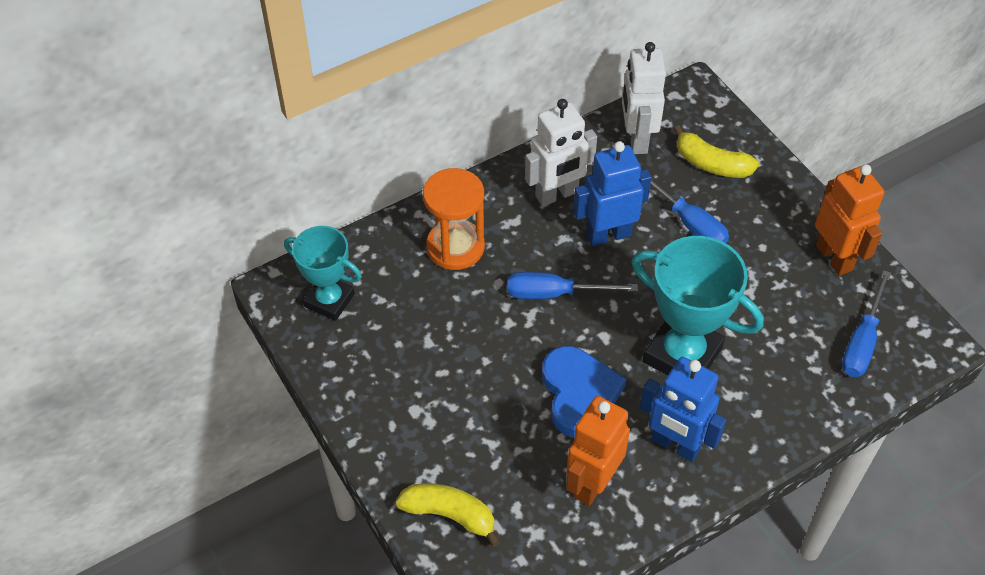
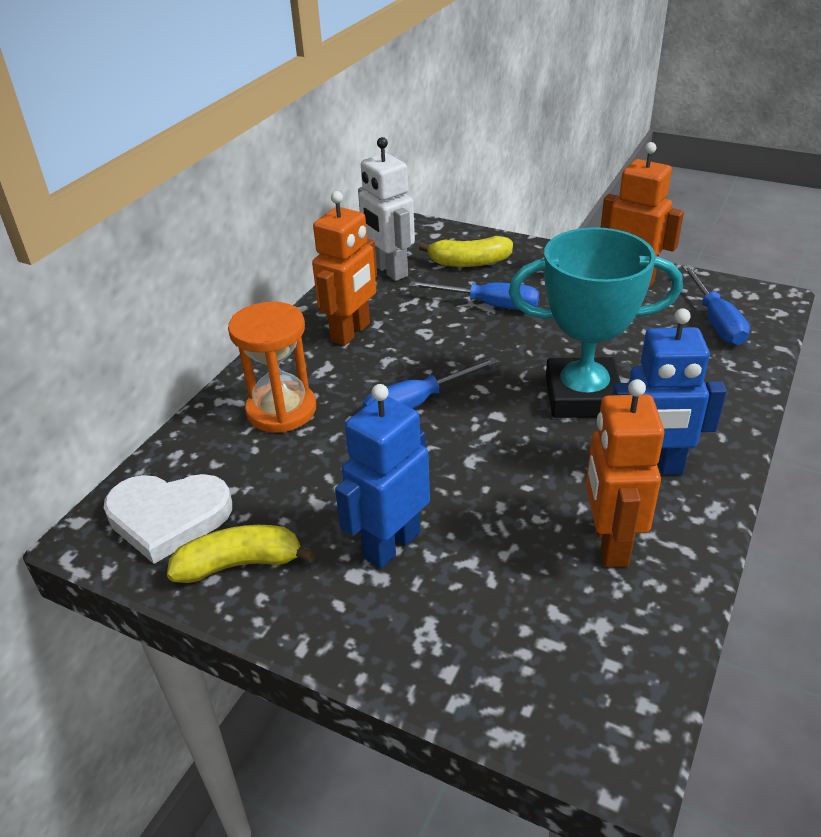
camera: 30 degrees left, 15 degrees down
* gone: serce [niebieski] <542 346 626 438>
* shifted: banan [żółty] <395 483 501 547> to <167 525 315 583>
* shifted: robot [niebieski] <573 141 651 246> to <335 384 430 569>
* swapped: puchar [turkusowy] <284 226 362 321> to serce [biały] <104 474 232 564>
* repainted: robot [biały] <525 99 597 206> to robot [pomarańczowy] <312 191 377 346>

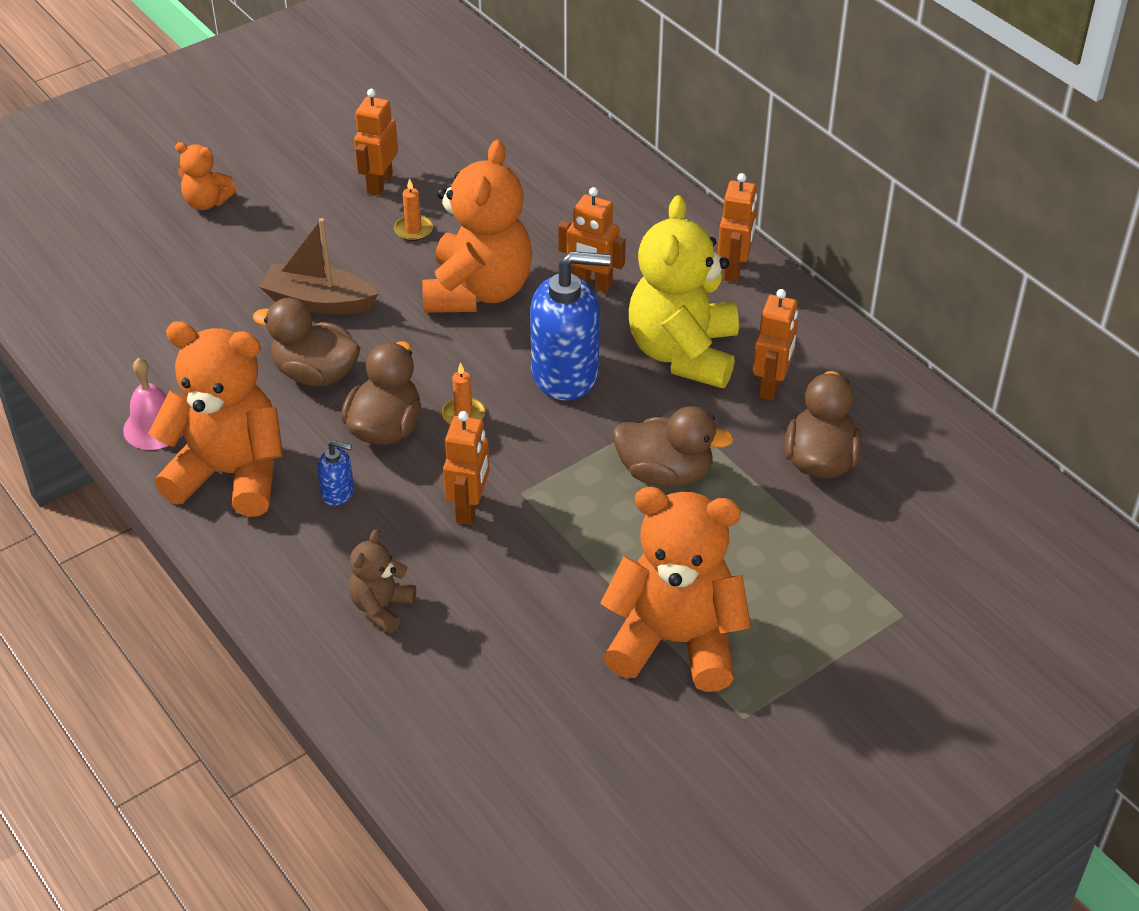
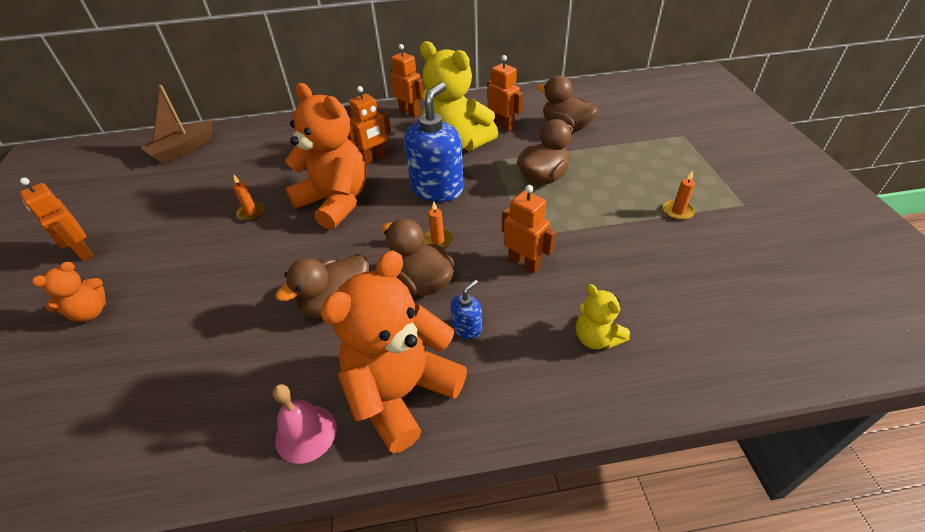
camera: 60 degrees left, 0 degrees up
* shifted: łódka [brązowy] <260 218 379 315> to <140 85 212 163>
* shifted: robot [pomarańczowy] <354 89 398 195> to <20 178 93 261>
* swapped: miś [pomarańczowy] <600 487 751 692> to świeca [pomarańczowy] <663 171 695 220>
* repainted: miś [brązowy] <349 530 416 634> to miś [żółty] <576 284 630 350>

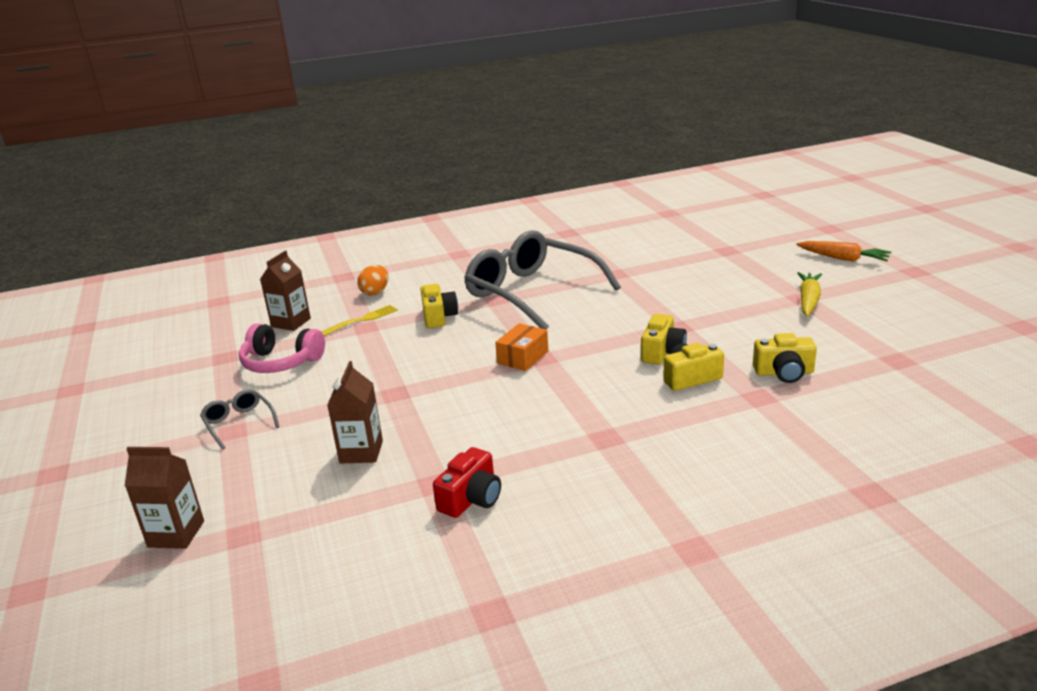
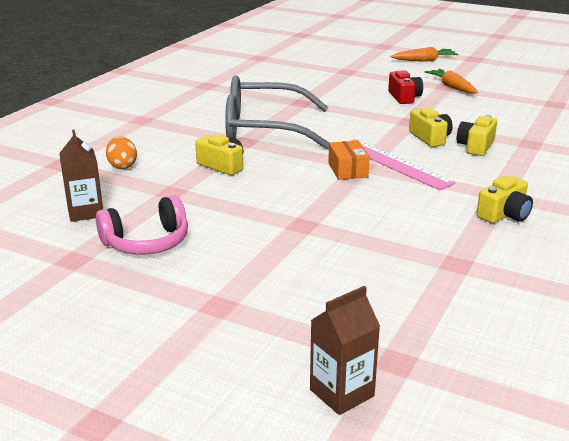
camera: 45 degrees left, 0 degrees up
* gone: okulary [szary] <200 389 280 450>
* gone: widelec [żółty] <321 305 398 336>
* gone: karton mleka [brązowy] <327 361 383 463>
* new: linijka [różowy] <351 139 456 190>
* shifted: aparat fotograficzny [czerwony] <433 447 501 518> to <388 70 423 104>
* shifted: aparat fotograficzny [żółty] <753 333 817 383> to <477 176 533 223>
* repainted: marchewka [żółty] <797 272 822 316> to marchewka [pomarańczowy] <424 69 478 94>

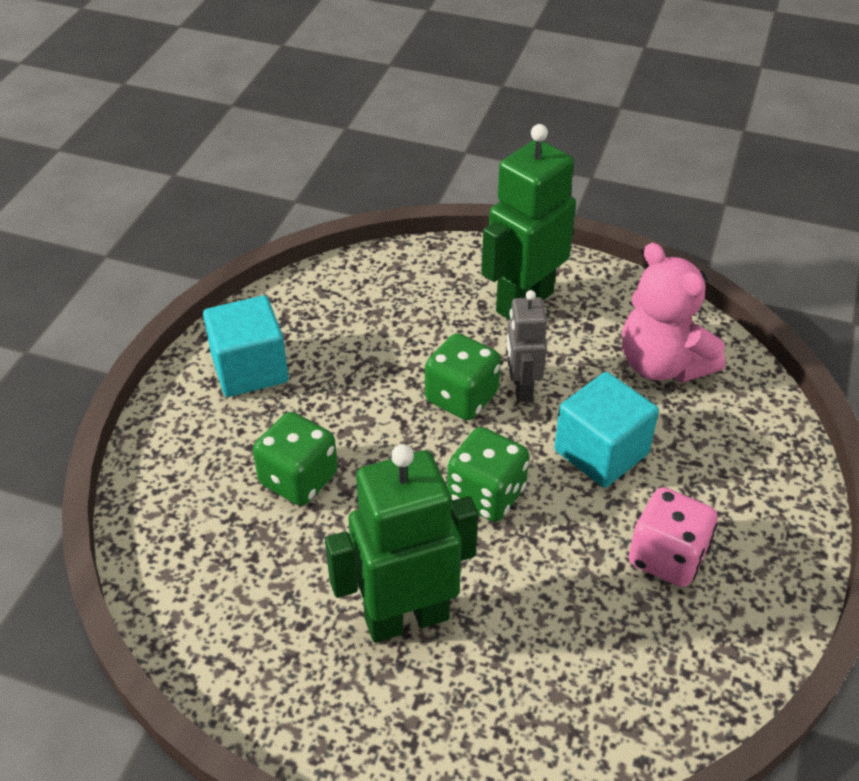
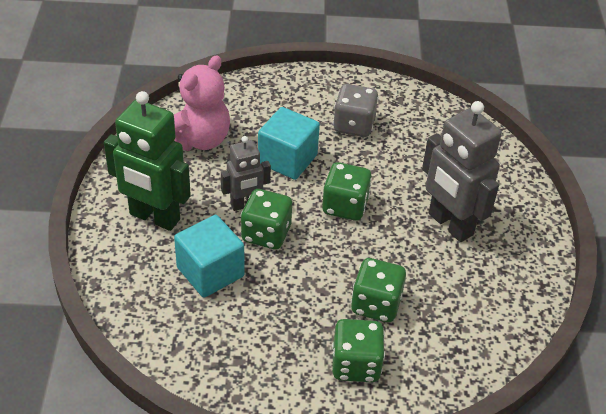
camera: 110 degrees left, 0 degrees up
* new: kostka do gry [zielony] <332 319 385 382>
* shifted: sześcian [turkusowy] <203 295 289 397> to <174 215 244 298>
* repainted: robot [zielony] <325 444 478 643> to robot [szary] <422 101 502 242>
* repainted: kostka do gry [różowy] <629 487 718 587> to kostka do gry [szary] <333 84 379 137>

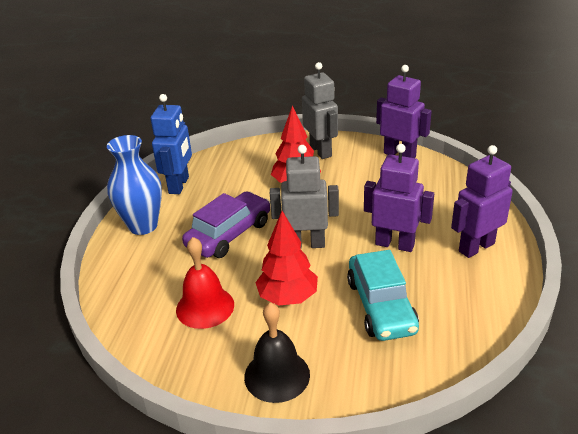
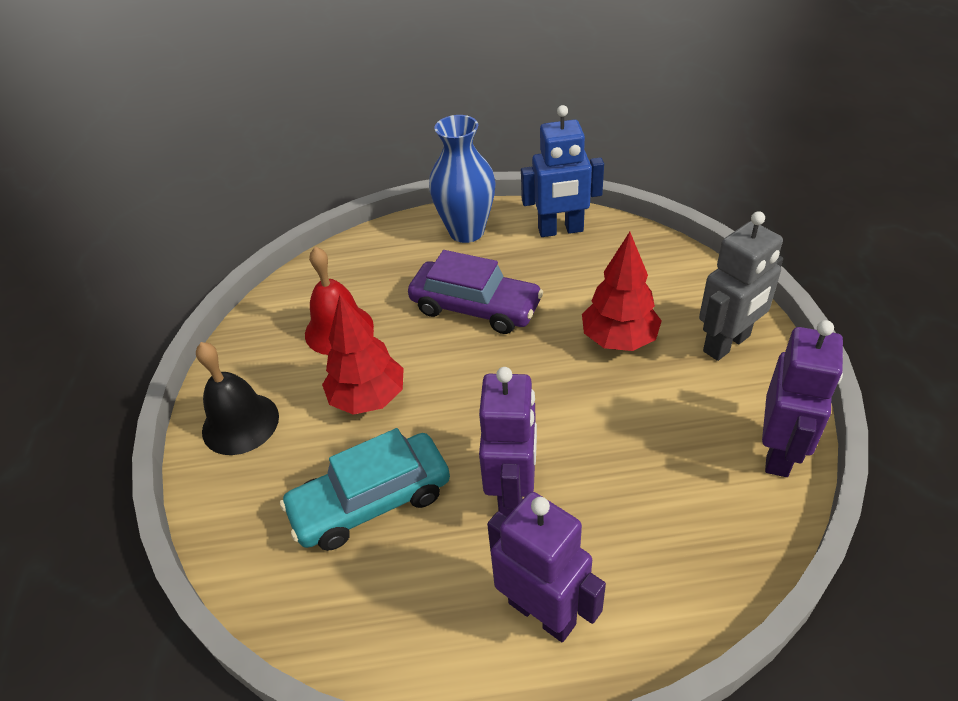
camera: 75 degrees right, 10 degrees up
* gone: robot [szary] <270 145 339 248>

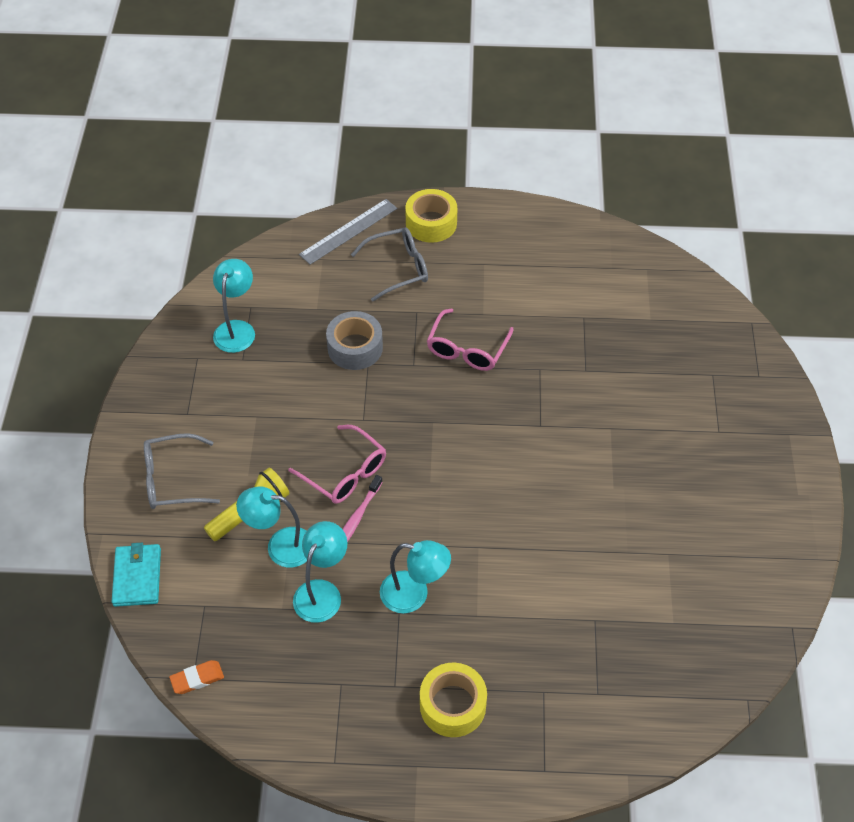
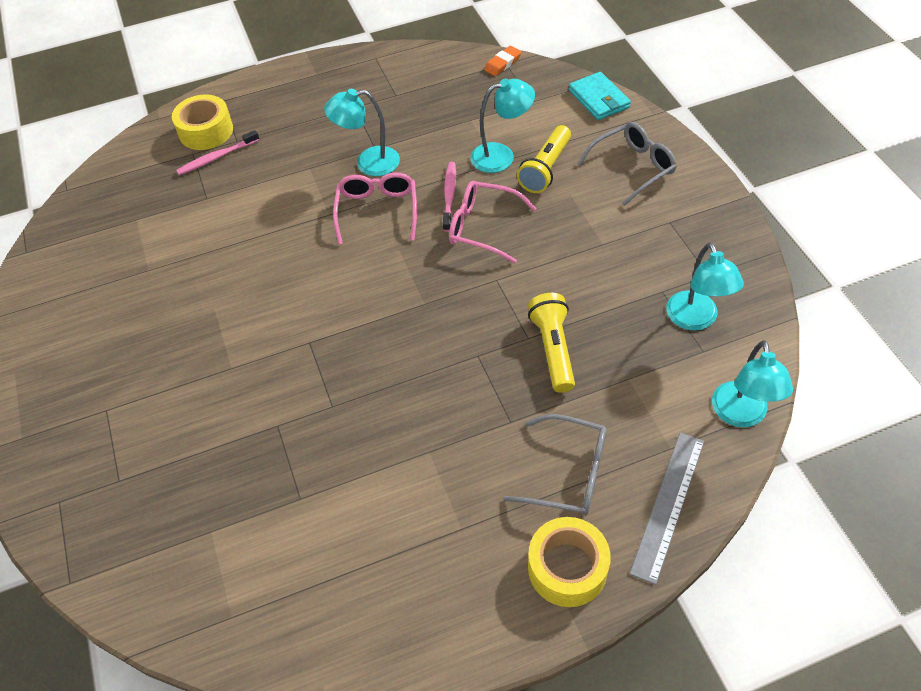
camera: 160 degrees right, 0 degrees up
* new: szczoteczka do zębów [różowy] <176 130 259 175>
* shifted: lampka [turkusowy] <293 521 347 623> to <712 340 793 427>
* shifted: taśma klejąca [żółty] <420 663 487 737> to <172 94 233 150>
* shifted: okulary [różowy] <427 308 514 371> to <333 172 417 245>
* swapped: taśma klejąca [szary] <326 311 383 370> to latarka [żółty] <528 293 575 393>
* rotated: okulary [szary] <351 227 428 302> = <503 414 607 516> 120 degrees counterclockwise

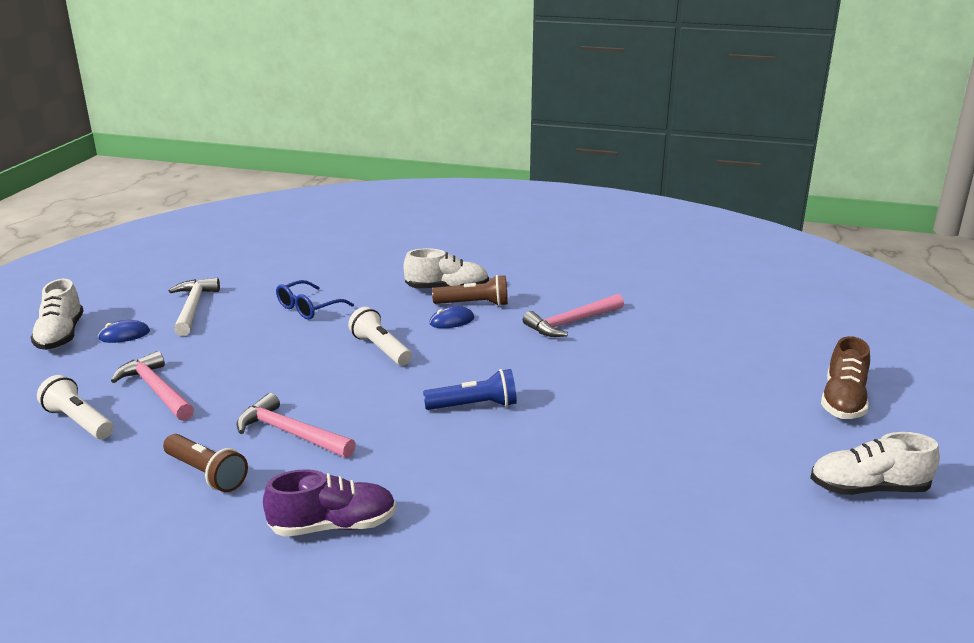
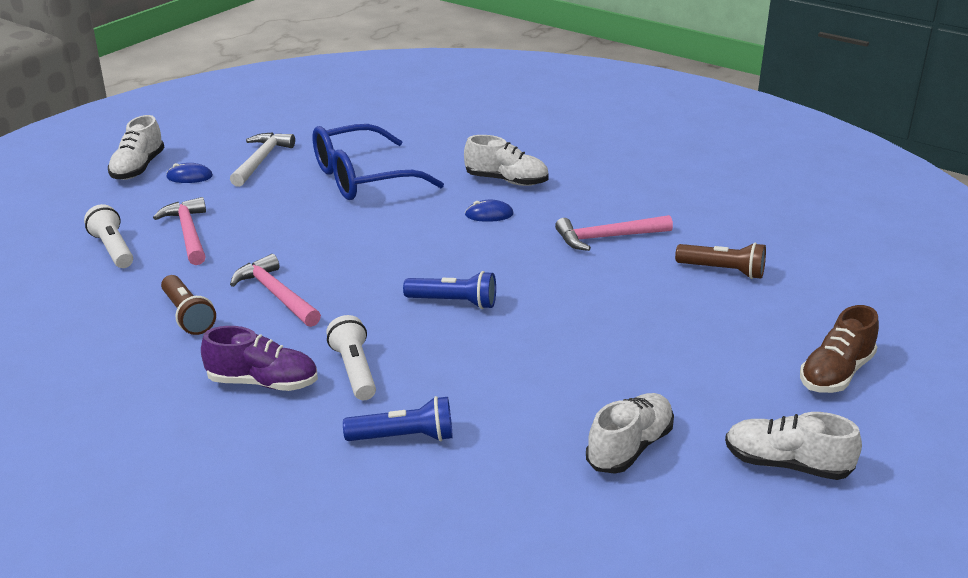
camera: 20 degrees right, 5 degrees up
* new: latarka [niebieski] <343 396 453 441>
* new: but [biały] <586 393 674 474>
* shifted: latarka [biały] <348 307 412 365> to <326 315 376 400>
* shifted: latarka [brązowy] <432 275 508 306> to <675 243 766 279>
* scaled: okulary [niebieski] <276 280 354 320> = <312 124 444 200> x1.88

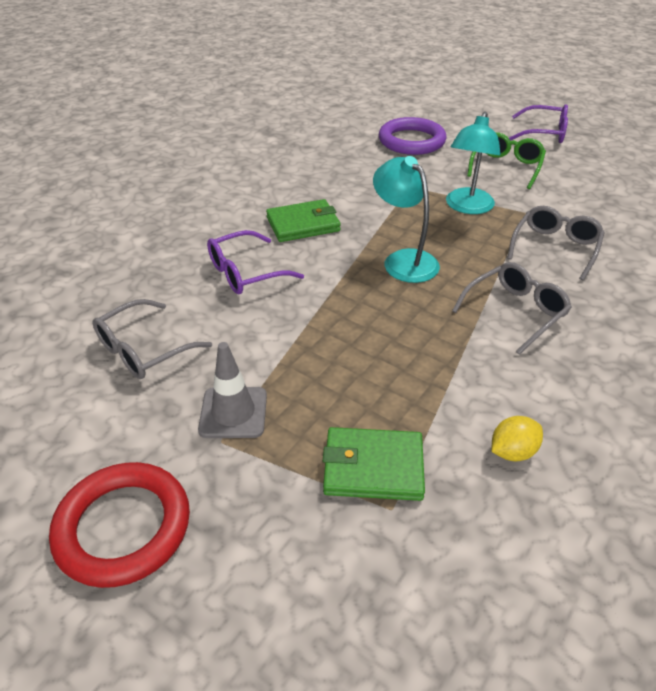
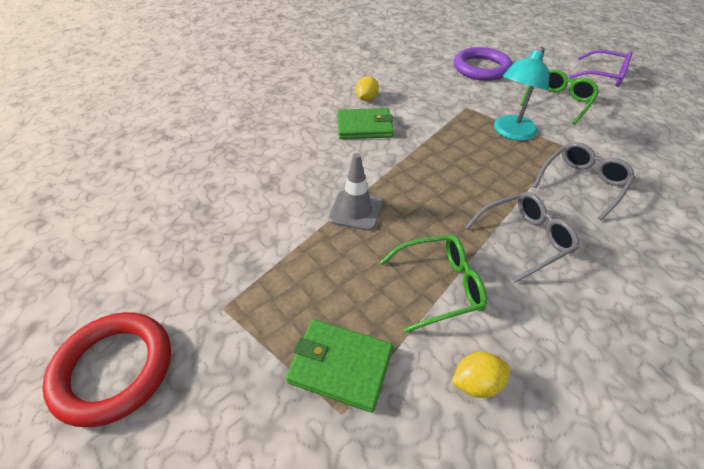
camera: 15 degrees right, 5 degrees up
* gone: okulary [szary] <92 299 212 379>
* gone: okulary [fioletowy] <207 230 304 294>
* gone: lampka [turkusowy] <373 156 440 283>
* new: cytryna [żółty] <356 76 379 101>
* new: okulary [zielony] <380 235 487 333>
* shifted: pachołek [szary] <198 342 267 438> to <328 153 383 231>

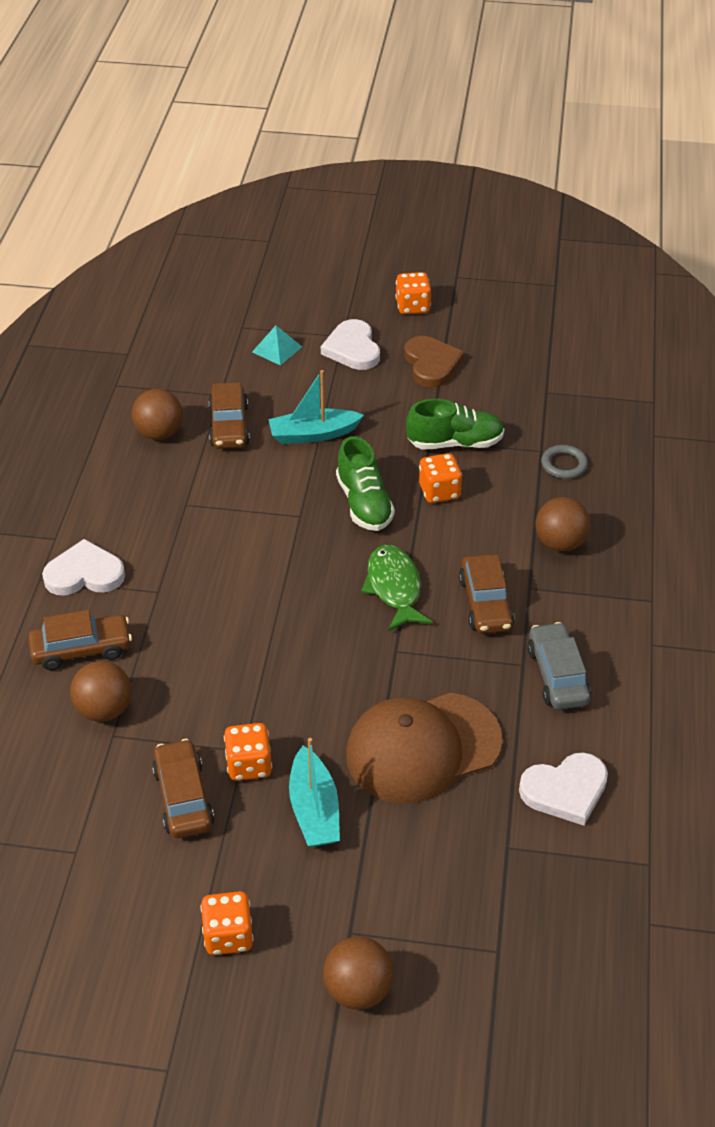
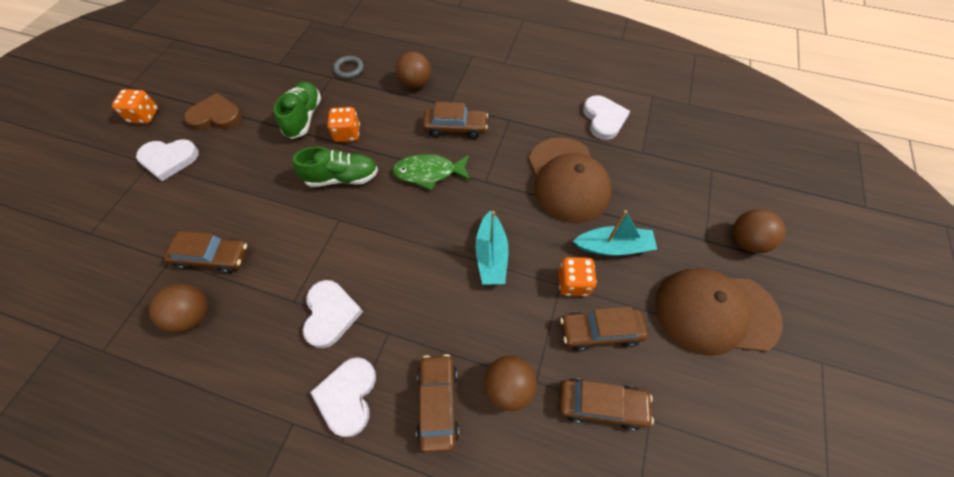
camera: 80 degrees left, 15 degrees up
* gone: piramida [turkusowy] <252 325 302 366>
* gone: samochód [szary] <527 622 591 710>
* new: serce [biały] <303 280 363 348>
* new: samochód [brązowy] <559 378 654 431>
* shifted: łódka [turkusowy] <268 370 364 444> to <475 211 508 285>
* swapped: kostka do gry [pomarańczowy] <201 891 254 955> to czapka [brązowy] <655 268 783 356>

